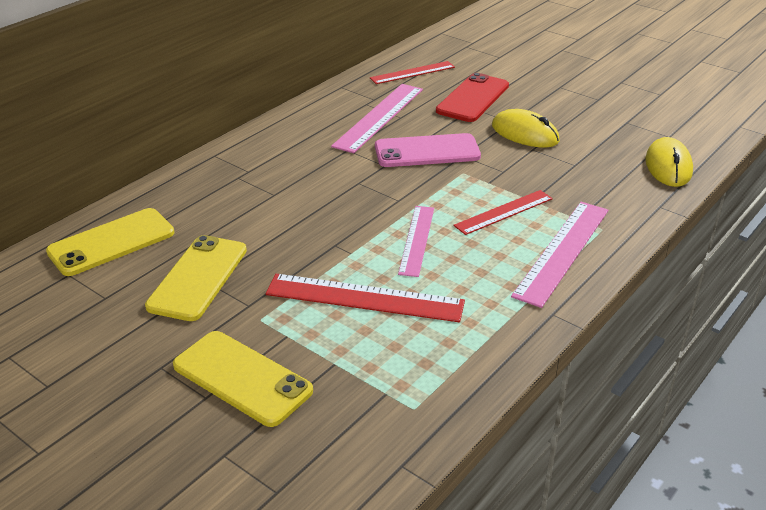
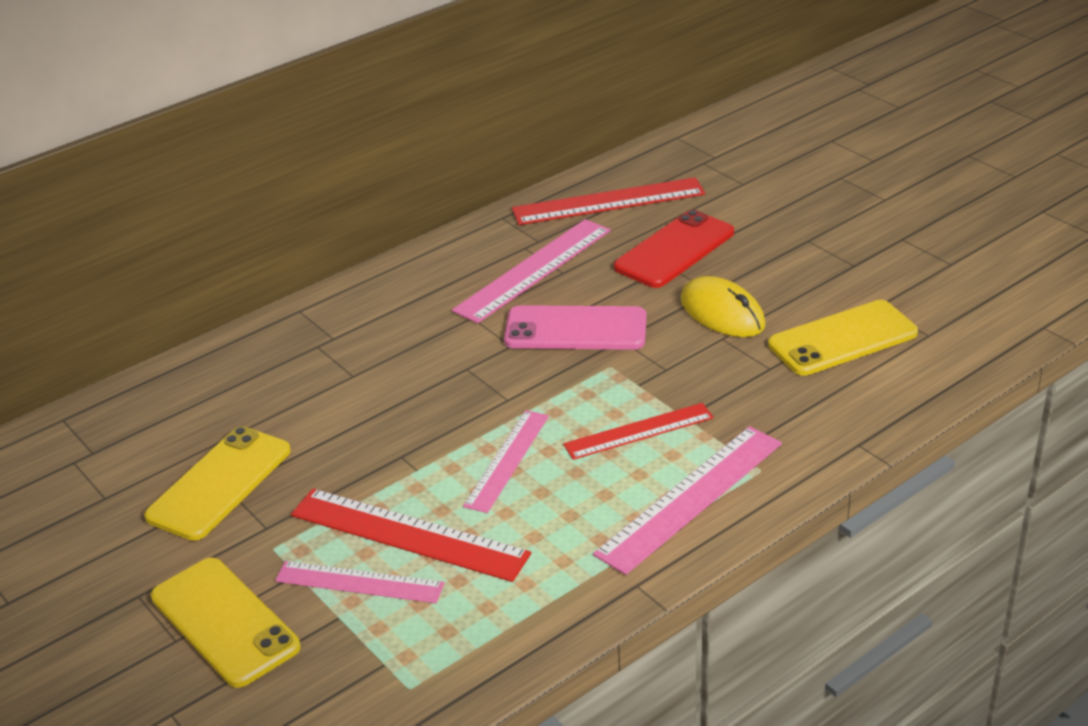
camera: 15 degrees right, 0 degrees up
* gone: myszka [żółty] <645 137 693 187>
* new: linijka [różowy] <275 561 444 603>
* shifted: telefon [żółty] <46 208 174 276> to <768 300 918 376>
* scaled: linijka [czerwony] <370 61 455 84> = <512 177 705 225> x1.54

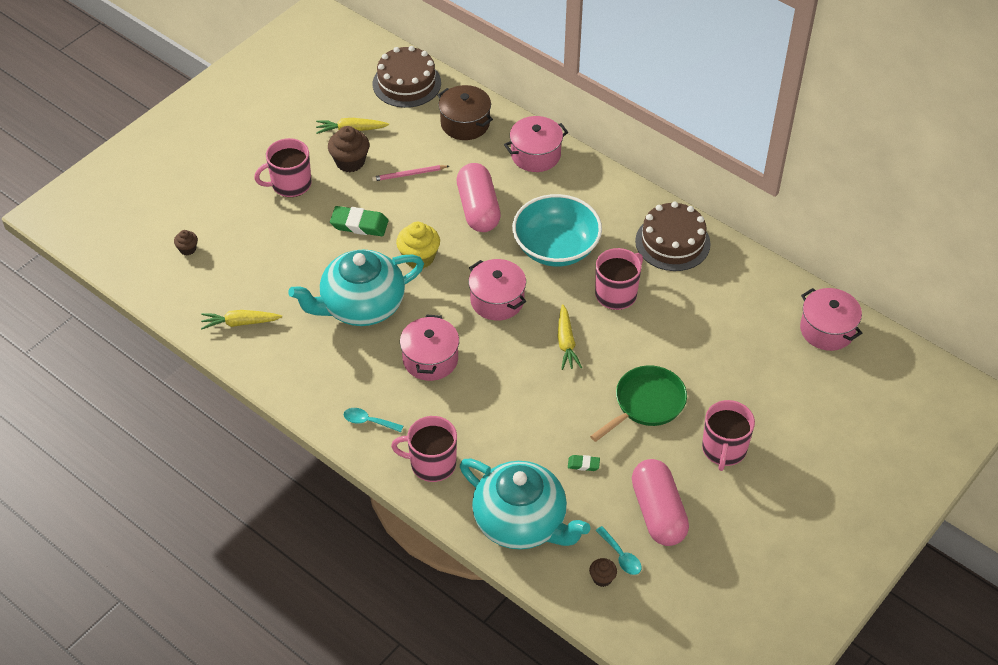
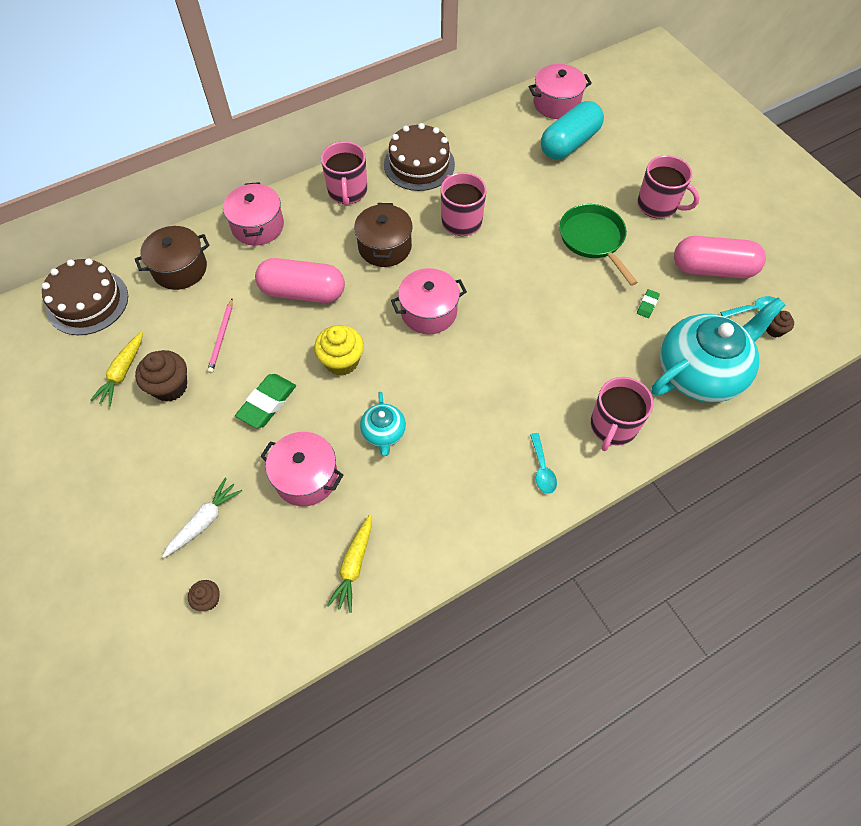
camera: 70 degrees left, 10 degrees up
* gone: marchewka [żółty] <558 304 582 370>
* new: marchewka [biały] <162 478 242 558>
* new: kapsułka [turkusowy] <541 101 604 160>
* shifted: kubek [różowy] <254 138 311 197> to <321 141 367 206>
* shifted: garnek [różowy] <400 314 459 381> to <260 432 343 506>
* swapped: miska [turkusowy] <512 194 602 267> to garnek [brązowy] <354 203 413 267>
* rotated: łyżka [turkusowy] <344 408 403 432> = <530 433 557 494> 45 degrees counterclockwise
* scaled: imbryk [turkusowy] <288 249 424 326> = <360 392 406 456> x0.47

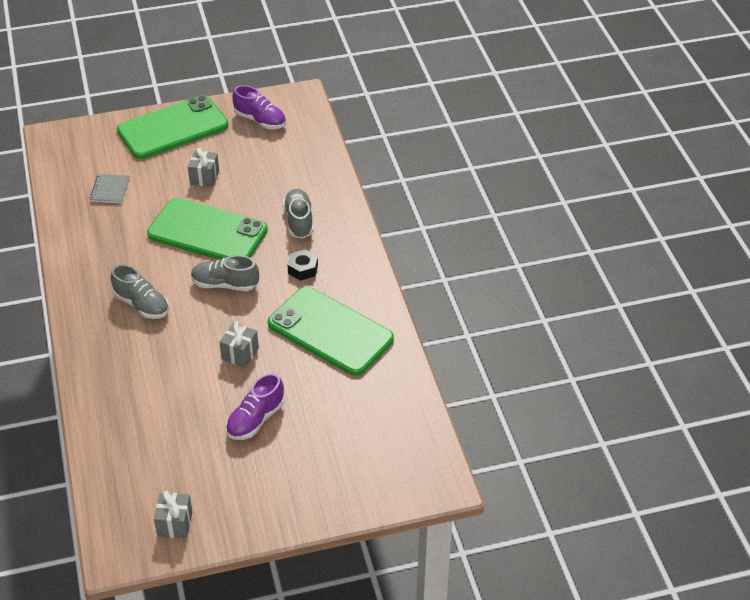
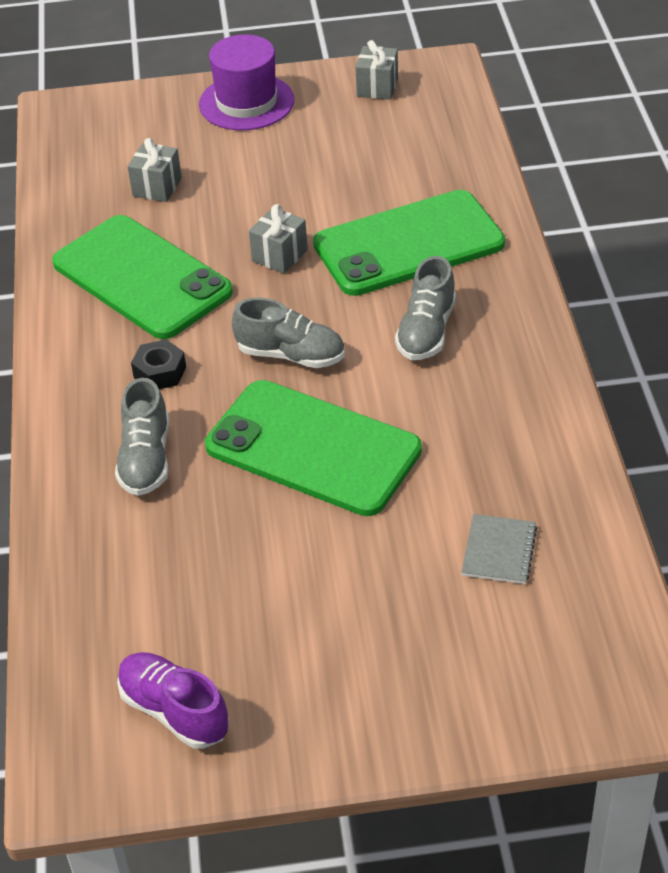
camera: 170 degrees left, 0 degrees up
* gone: but [fioletowy] <226 373 285 440>
* new: kapelusz [fioletowy] <199 35 295 130>
* shifted: telefon [zielony] <117 95 228 159> to <313 190 505 296>
* shifted: prezent [szary] <188 148 219 187> to <127 138 182 202>
* rotated: but [szary] <111 264 169 319> = <395 256 456 360> 120 degrees counterclockwise

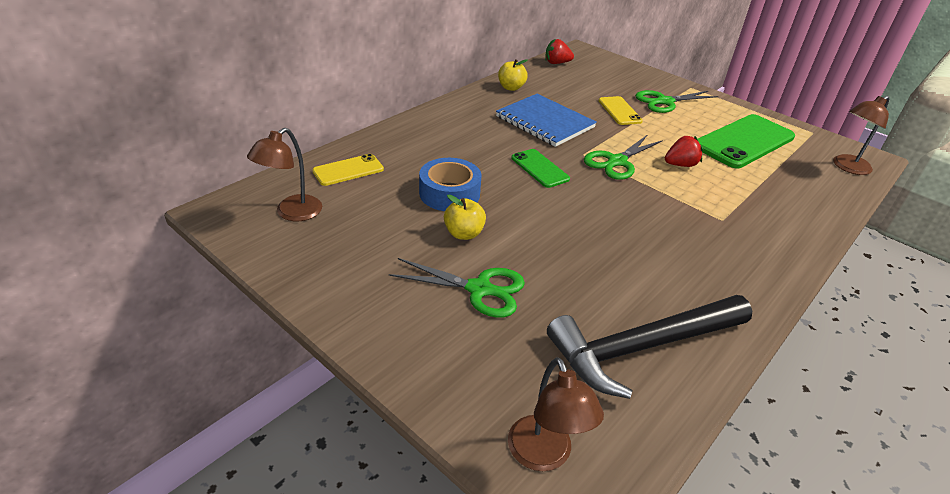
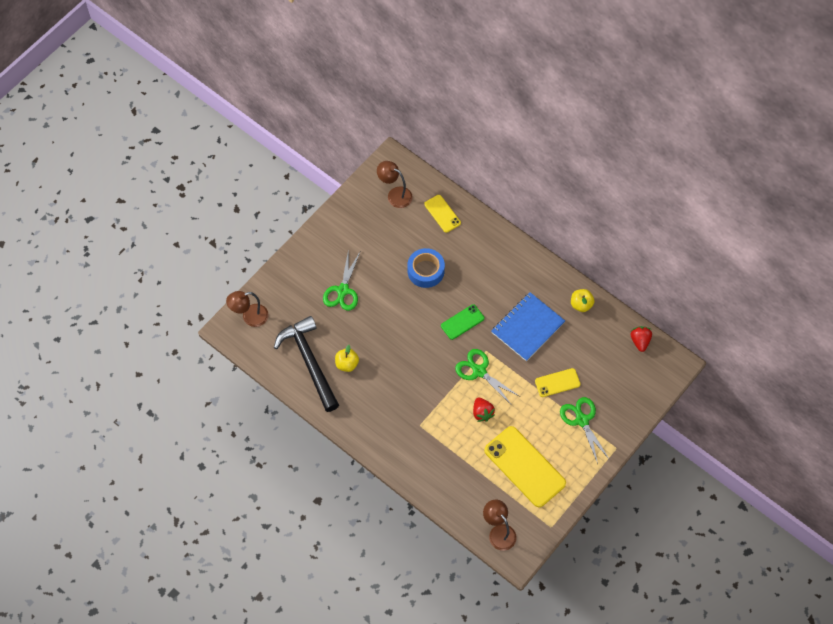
camera: 90 degrees right, 25 degrees up
* shifted: jabłko [żółty] <444 194 486 240> to <335 345 359 372>
* repainted: telefon [zielony] <698 114 795 168> to telefon [żółty] <484 426 566 507>

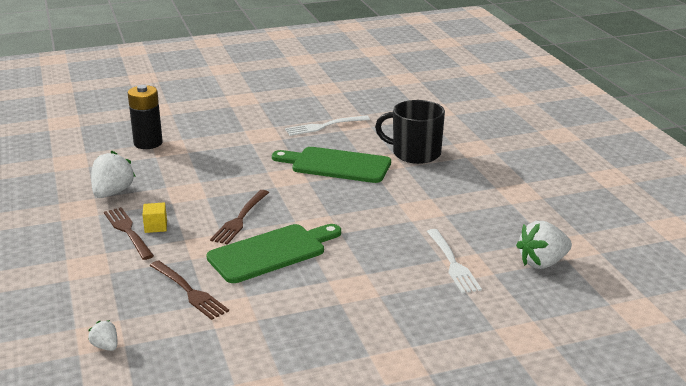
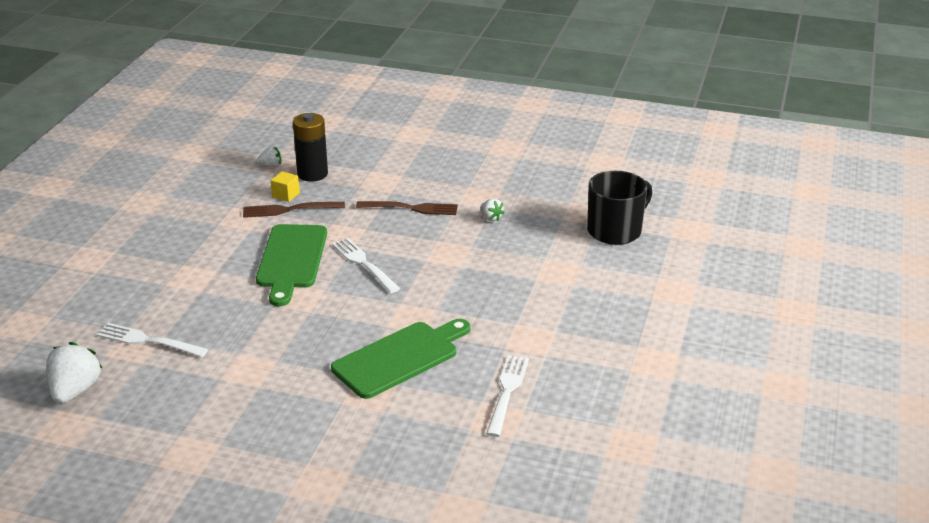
camera: 125 degrees right, 5 degrees up
* shifted: bateria [czarny] <128 85 163 149> to <293 113 328 181>
* shifted: sześcian [żółty] <143 202 167 233> to <271 171 300 202>
* shifted: kubek [czarny] <375 100 445 164> to <587 171 652 245>
* repainted: widelec [brązowy] <210 190 269 245> to widelec [biały] <332 238 400 293>
* scaled: truskawka [biały] <91 151 136 198> = <481 199 504 221> x0.52

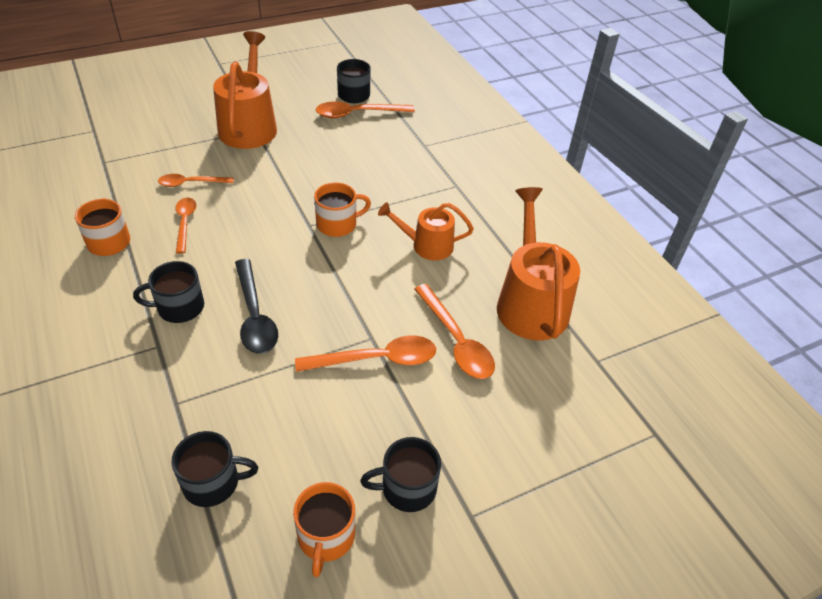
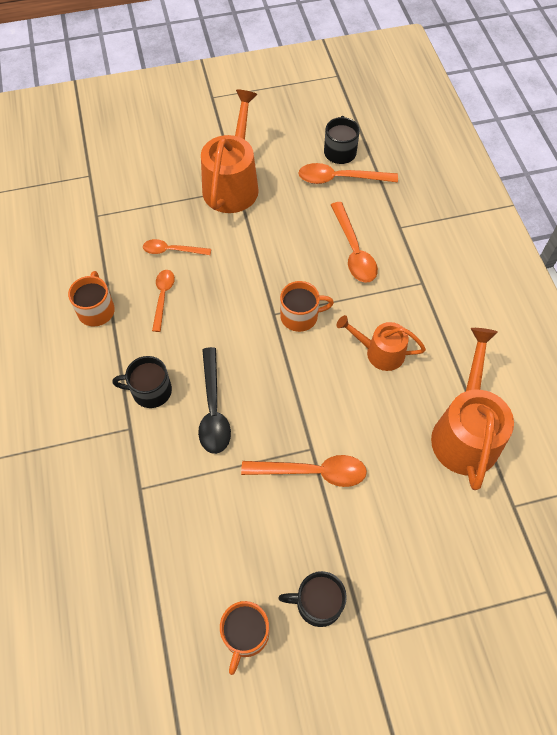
camera: 15 degrees right, 15 degrees up
* gone: kubek [czarny] <171 431 258 507>
* shifted: łyżka [pomarańczowy] <414 284 495 379> to <331 202 378 282>

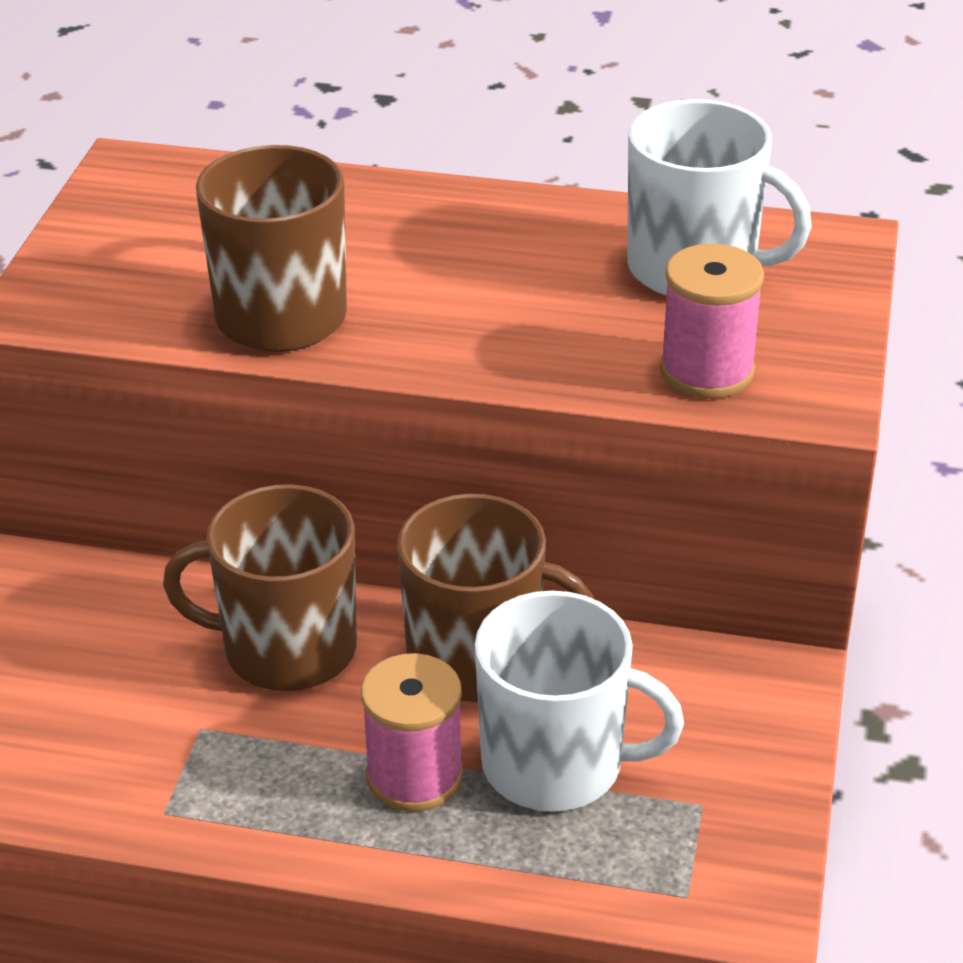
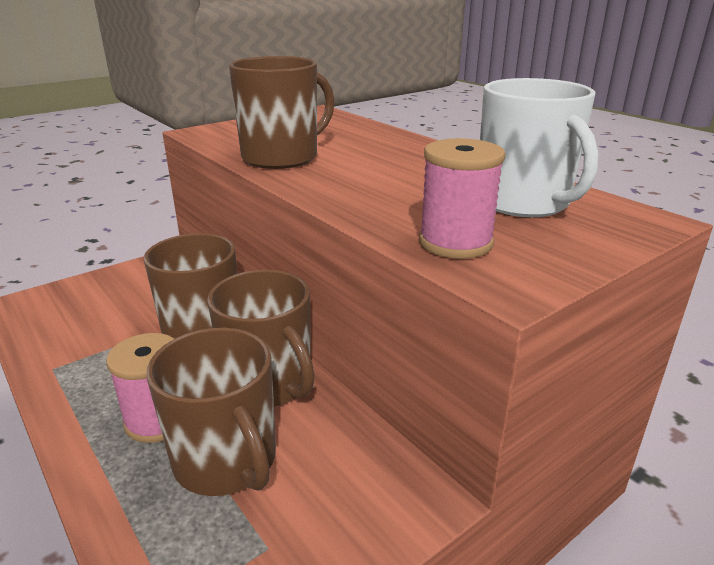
camera: 40 degrees right, 10 degrees down
* repainted: kubek [biały] <475 591 684 811> to kubek [brązowy] <147 328 276 496>

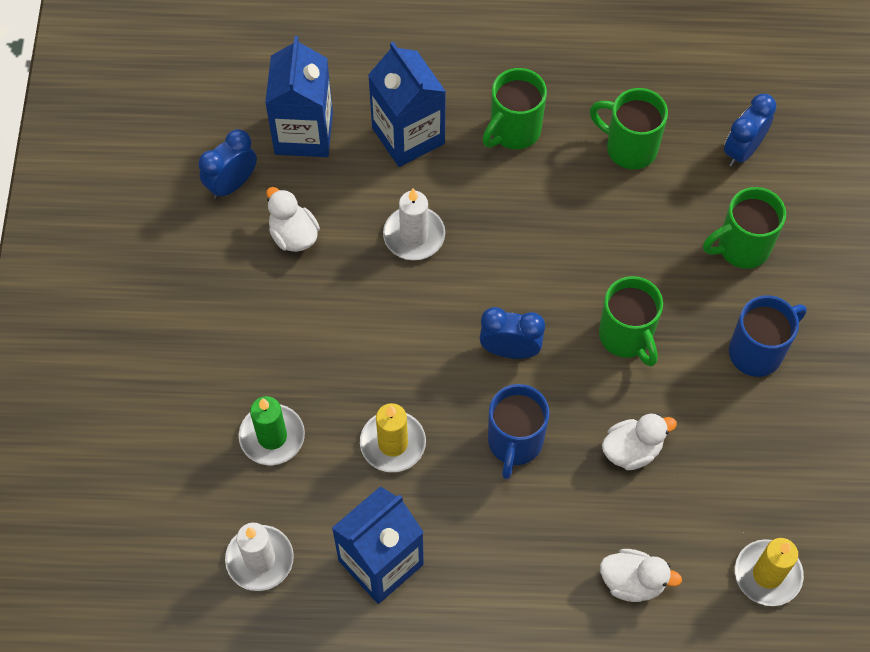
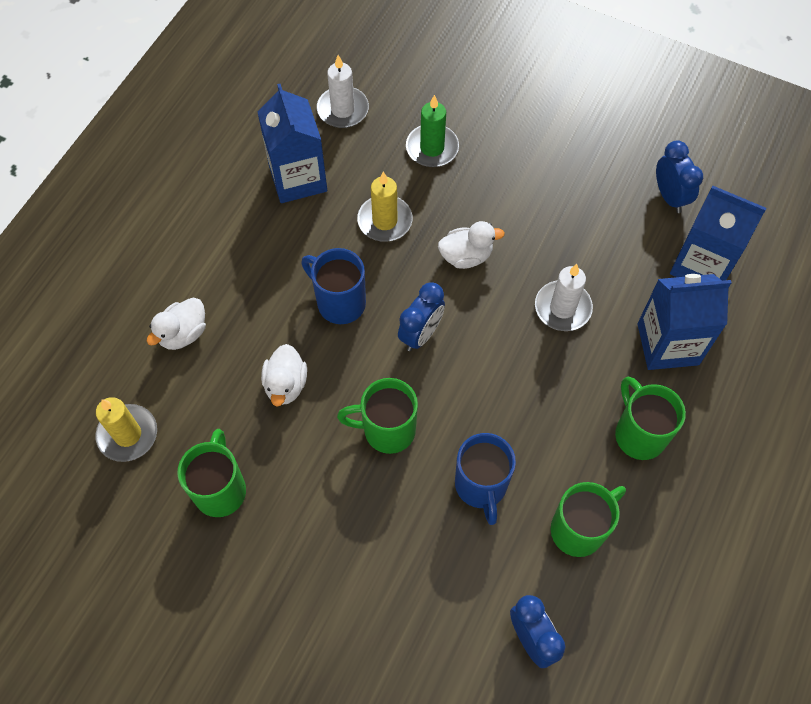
camera: 115 degrees right, 0 degrees up
* shifted: kaczka [biały] <266 187 320 252> to <438 221 505 269>
* shifted: kubek [zielony] <703 187 786 269> to <177 429 246 517>
* shifted: kubek [niebieski] <729 295 807 377> to <455 433 516 525>

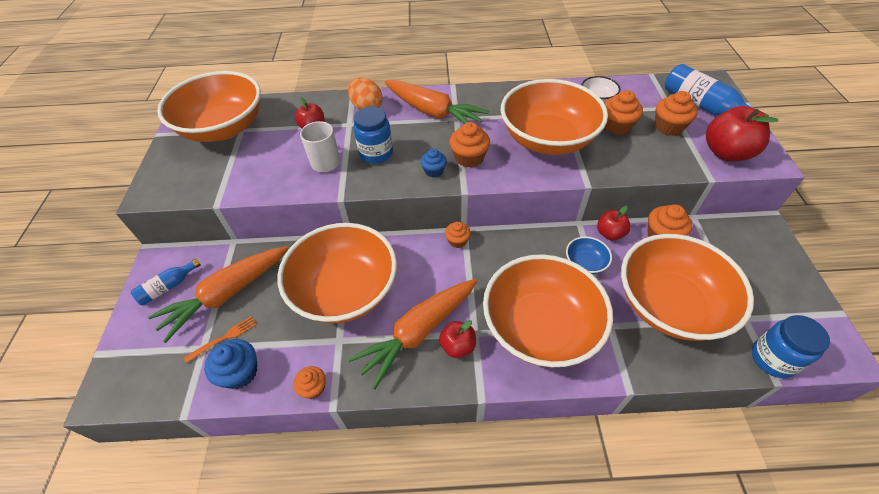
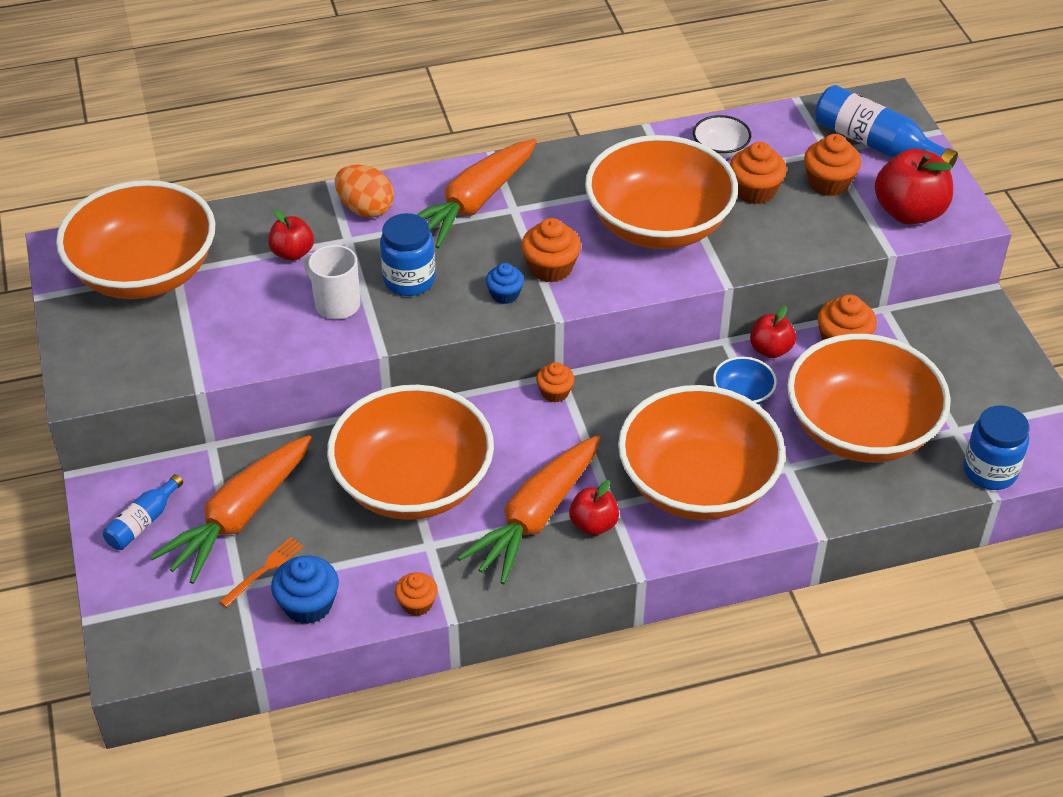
camera: 15 degrees left, 5 degrees down
* rotated: marchewka [pomarańczowy] <384 80 489 124> = <417 139 537 249> 105 degrees clockwise

